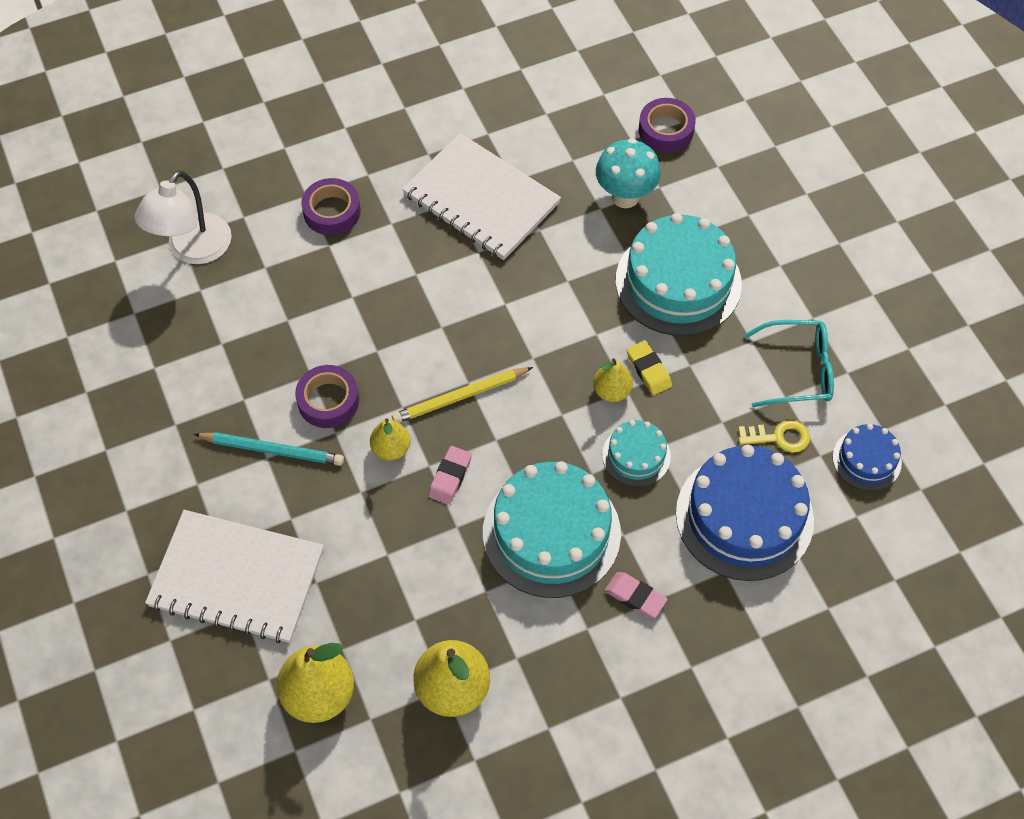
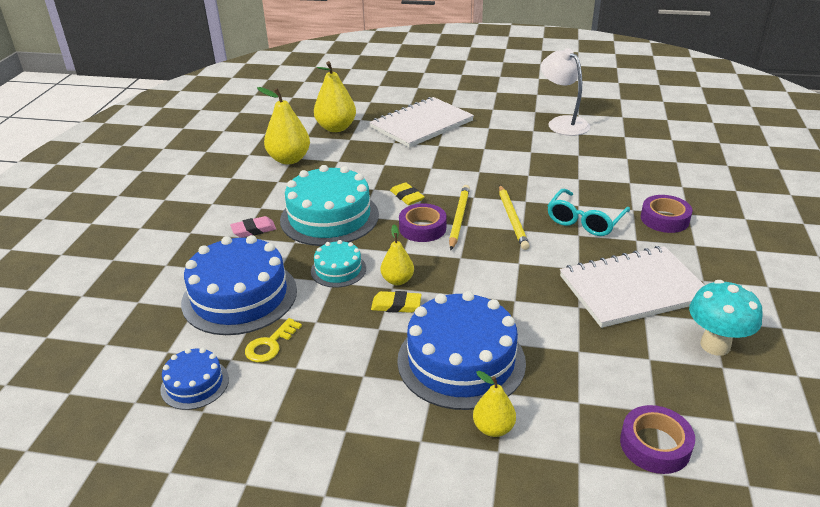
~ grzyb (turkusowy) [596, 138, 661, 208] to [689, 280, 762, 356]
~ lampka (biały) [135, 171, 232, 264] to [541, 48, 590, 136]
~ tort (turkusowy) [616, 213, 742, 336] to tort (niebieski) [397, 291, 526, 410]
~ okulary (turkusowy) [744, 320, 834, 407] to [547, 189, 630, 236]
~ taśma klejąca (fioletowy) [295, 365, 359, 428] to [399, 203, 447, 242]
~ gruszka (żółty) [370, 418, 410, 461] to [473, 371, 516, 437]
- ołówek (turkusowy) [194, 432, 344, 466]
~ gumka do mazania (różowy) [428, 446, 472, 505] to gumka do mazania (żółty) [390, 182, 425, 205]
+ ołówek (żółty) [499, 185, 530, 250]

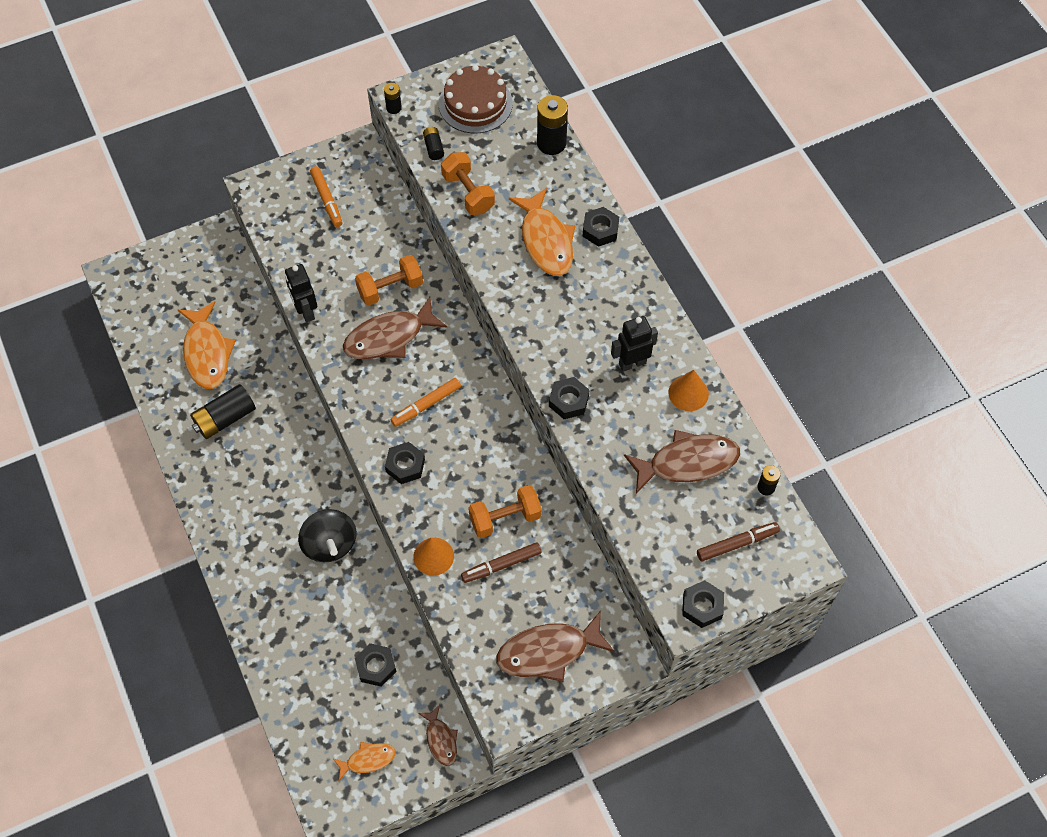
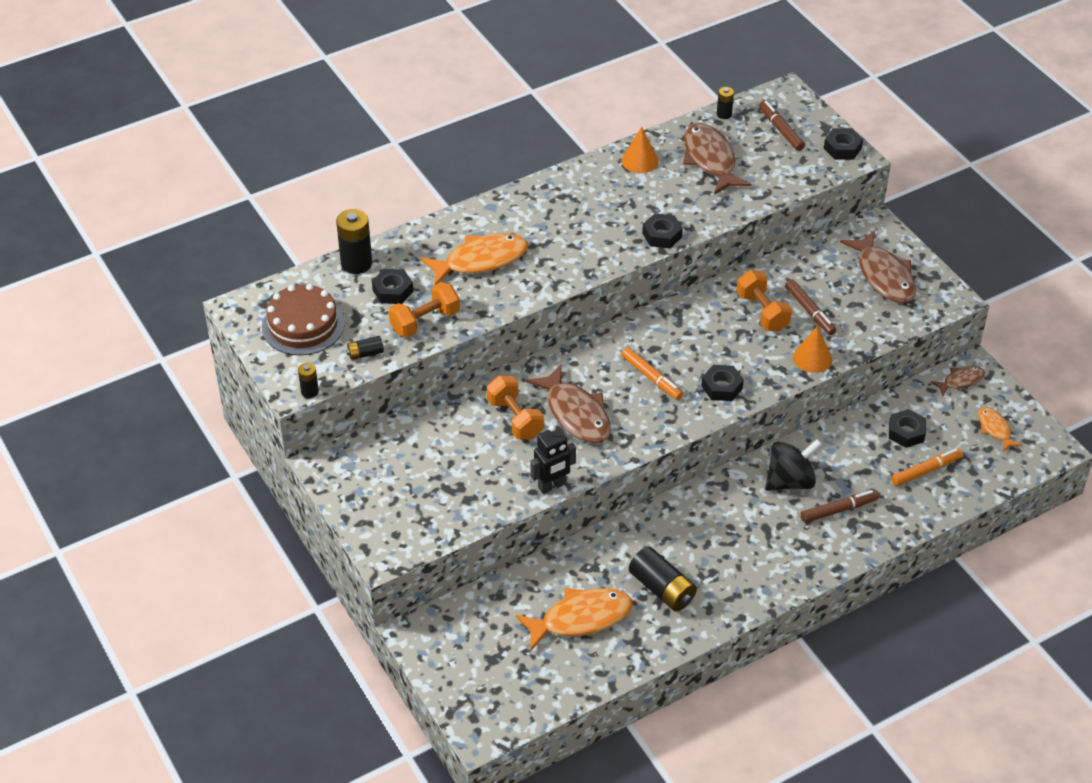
~ flamaster (pomarańczowy) [310, 166, 342, 227] to [891, 448, 963, 486]
~ nakrętka (czarny) [582, 207, 619, 247] to [372, 269, 413, 304]
- robot (czarny) [611, 316, 658, 372]
+ flamaster (brązowy) [801, 490, 879, 523]

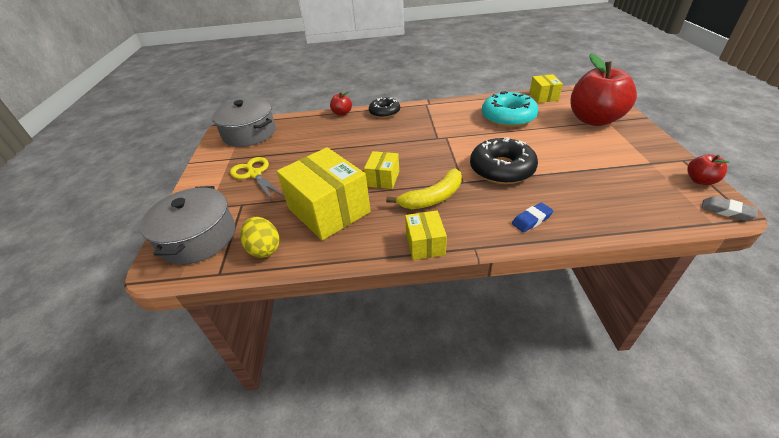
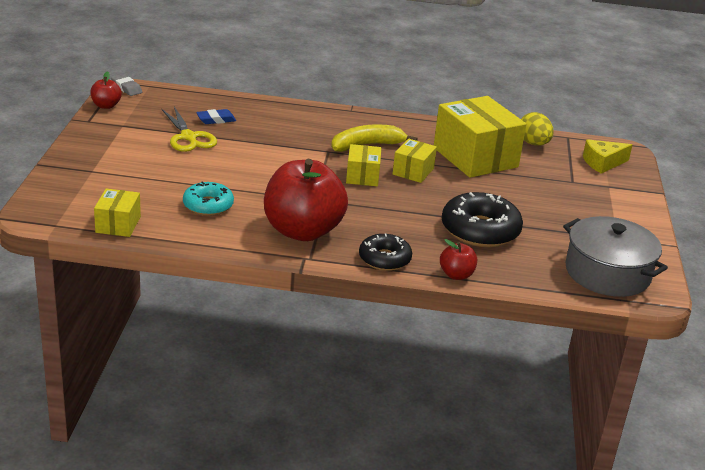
~ jabłko (czerwony) [570, 54, 637, 126] to [264, 159, 348, 241]
~ donut (turkusowy) [482, 91, 538, 127] = [183, 181, 234, 216] x0.63
~ donut (czarny) [470, 137, 538, 184] to [442, 192, 523, 247]
~ nożyczki (żółty) [230, 157, 284, 200] to [161, 106, 217, 152]
~ garnek (szary) [140, 186, 235, 265] to ser (żółty) [583, 139, 632, 174]
~ gumka do mazania (niebieski) [512, 203, 553, 232] to [196, 109, 236, 124]
~ pudełko (żółty) [405, 210, 447, 260] to [346, 144, 381, 186]

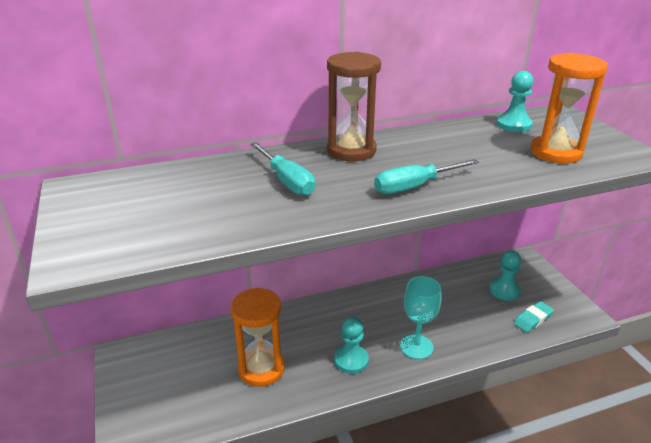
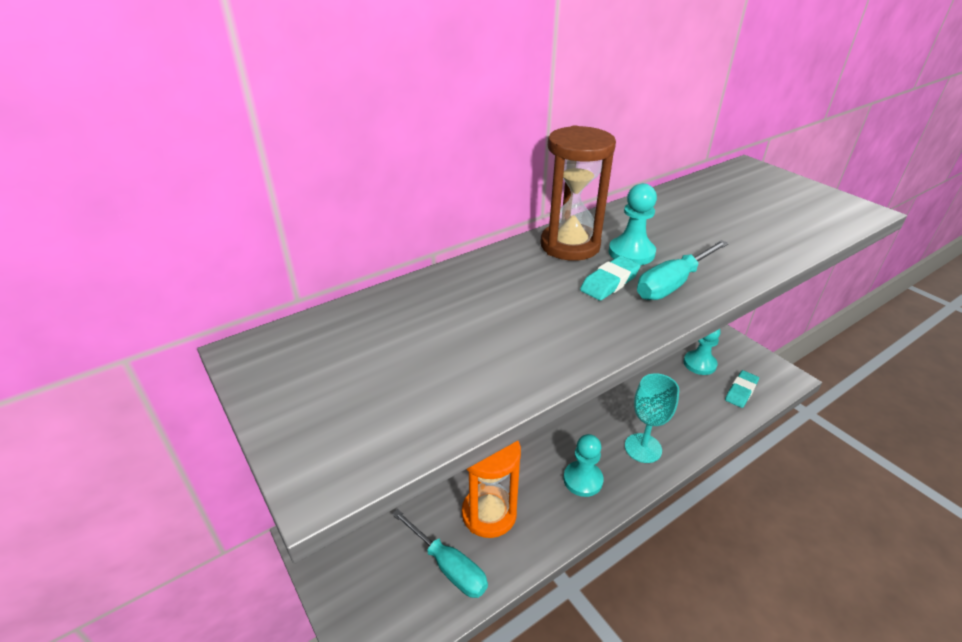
- klepsydra (pomarańczowy) [530, 53, 608, 163]
~ pionek (turkusowy) [496, 71, 533, 132] to [608, 183, 657, 265]
~ śrubokręt (turkusowy) [250, 142, 315, 196] to [392, 509, 488, 598]
+ gumka do mazania (turkusowy) [580, 256, 641, 301]

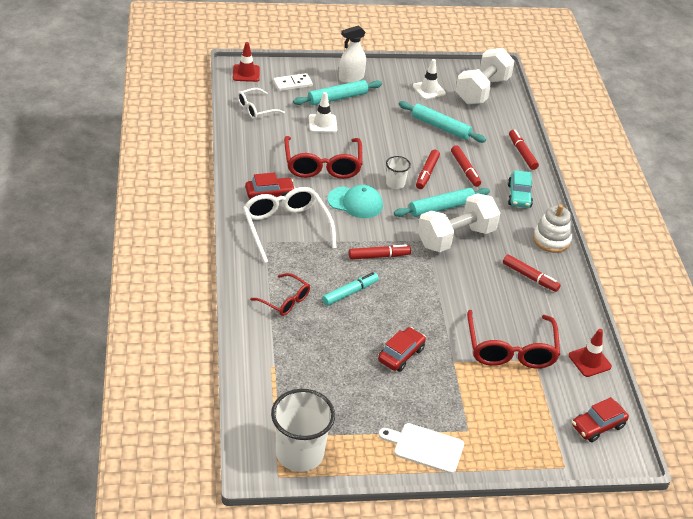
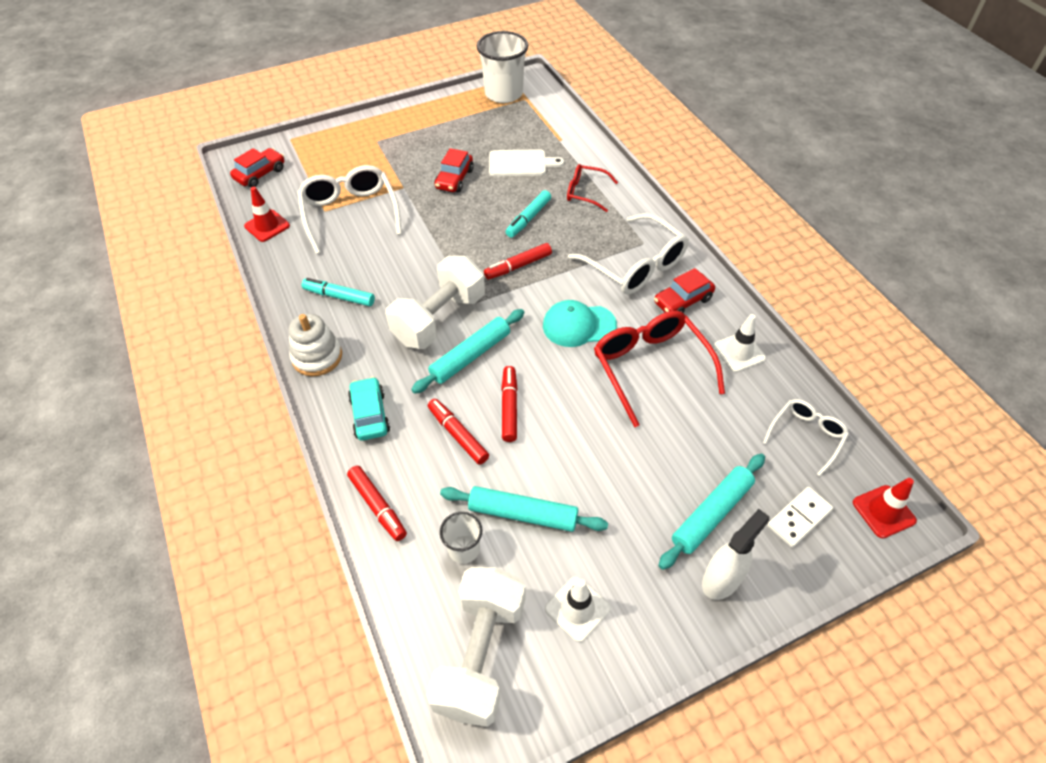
~ pachołek (biały) [309, 92, 337, 133] to [713, 314, 766, 372]
~ szklanka (biały) [386, 156, 411, 189] to [440, 512, 482, 564]
~ flamaster (czerwony) [503, 254, 561, 292] to flamaster (turkusowy) [302, 278, 375, 306]
~ okulary (czerwony) [467, 310, 560, 369] to okulary (biały) [297, 165, 402, 254]
~ deska do krojenia (biały) [379, 423, 464, 474] to [489, 149, 564, 176]

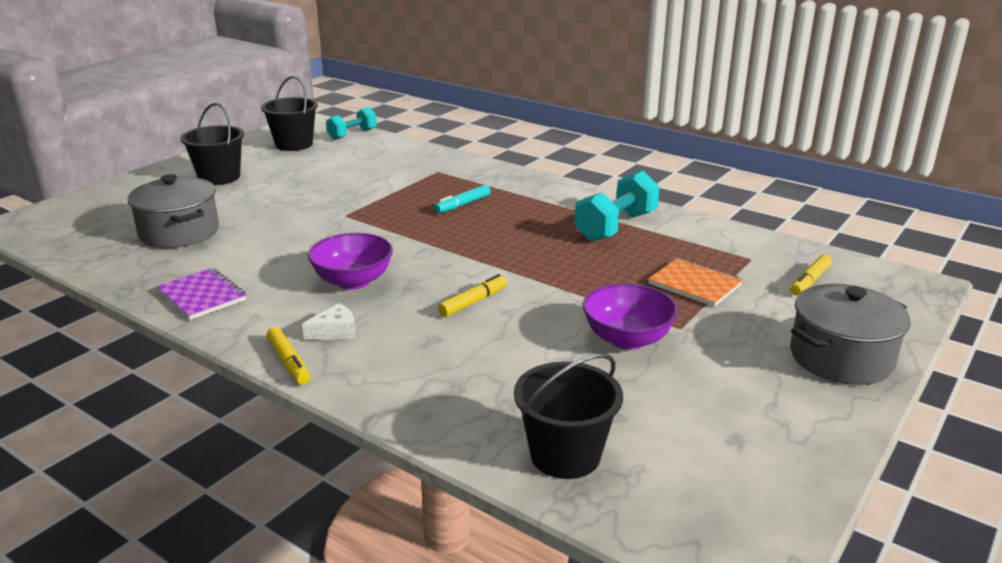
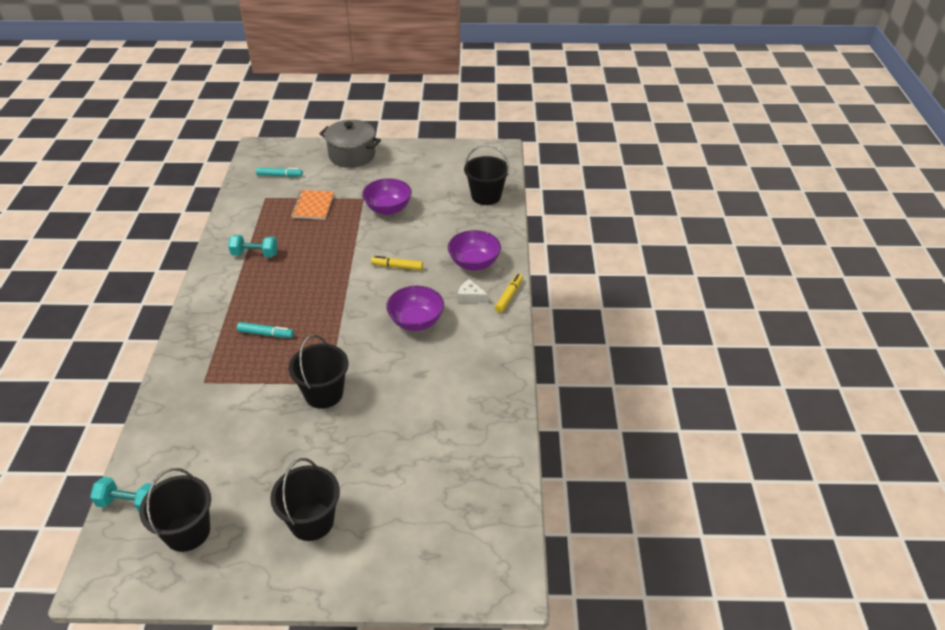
~ hantel (turkusowy) [574, 171, 660, 242] = [228, 235, 278, 257] x0.65
- garnek (szary) [128, 174, 219, 248]
~ flamaster (żółty) [790, 254, 832, 295] to flamaster (turkusowy) [256, 168, 303, 177]
- zeszyt (fioletowy) [156, 268, 246, 320]
+ miska (fioletowy) [448, 230, 501, 270]
+ wiadro (czarny) [289, 334, 348, 409]

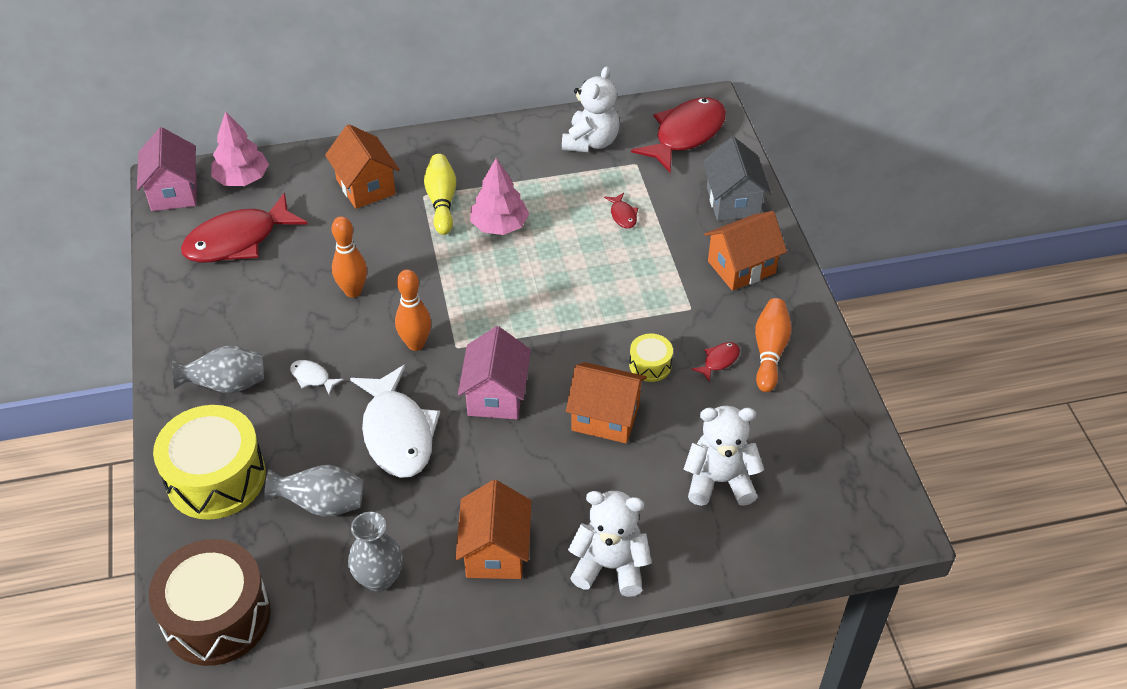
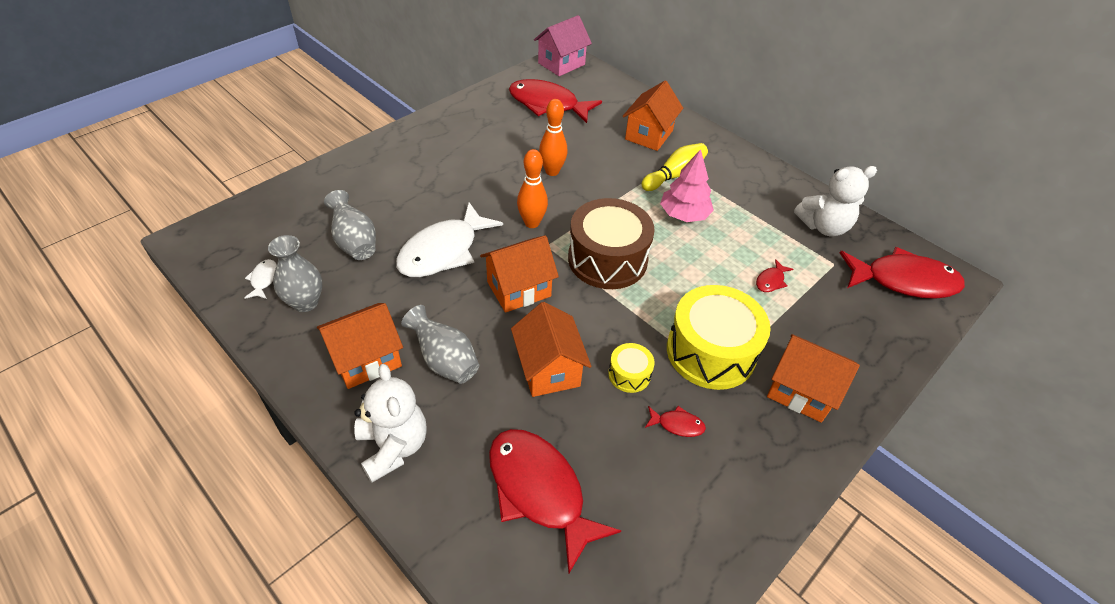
- drzewko (różowy) [211, 111, 269, 186]
- domek (szary) [703, 137, 771, 221]
- kręgiel (pomarańczowy) [755, 298, 792, 392]
~ domek (różowy) [458, 326, 531, 419] to domek (pomarańczowy) [480, 235, 559, 313]
~ wazon (szary) [172, 345, 264, 393] to [401, 305, 479, 384]
~ ryba (biały) [290, 360, 344, 395] to [244, 259, 277, 299]
~ bęben (żółty) [153, 405, 266, 520] to [667, 285, 771, 390]
~ miś (biały) [684, 406, 764, 506] to ryba (czerwony) [489, 429, 621, 573]
~ bęben (brązowy) [149, 539, 271, 666] to [568, 198, 655, 289]

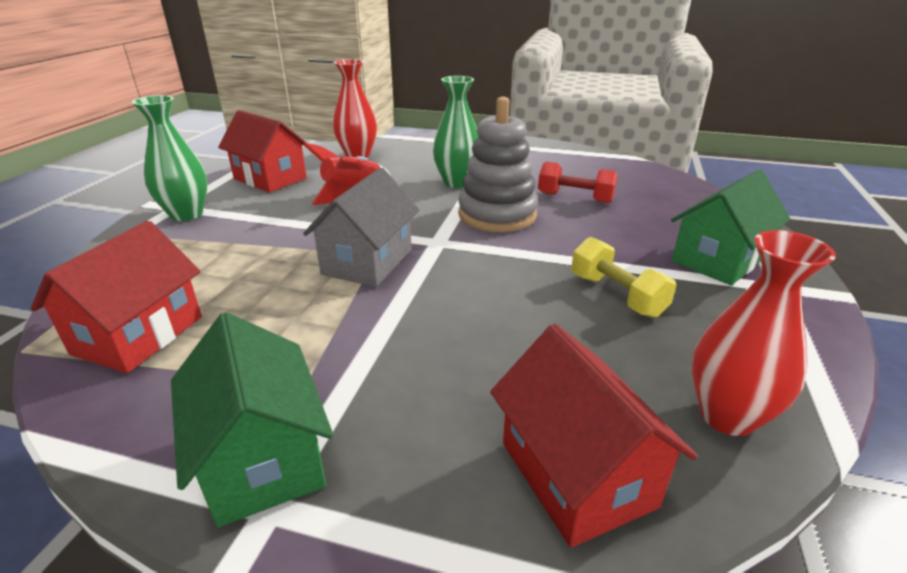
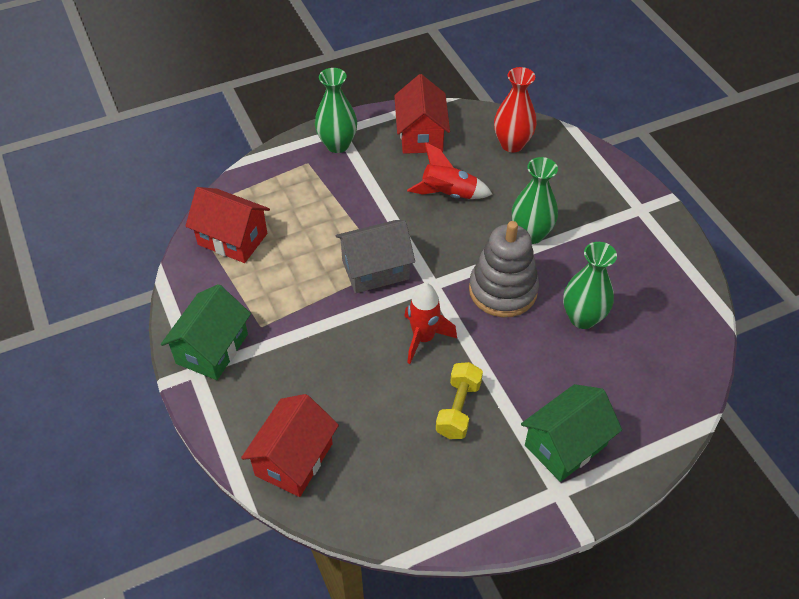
~ hantel (czerwony) [538, 162, 618, 203] to wazon (zielony) [563, 242, 617, 329]
~ domek (zielony) [671, 170, 790, 285] = [521, 384, 622, 482] 45 degrees counterclockwise
~ domek (czerwony) [31, 221, 202, 373] = [186, 187, 270, 263] 45 degrees clockwise
- wazon (czerwony) [691, 230, 836, 436]
+ rakieta (czerwony) [404, 283, 457, 364]

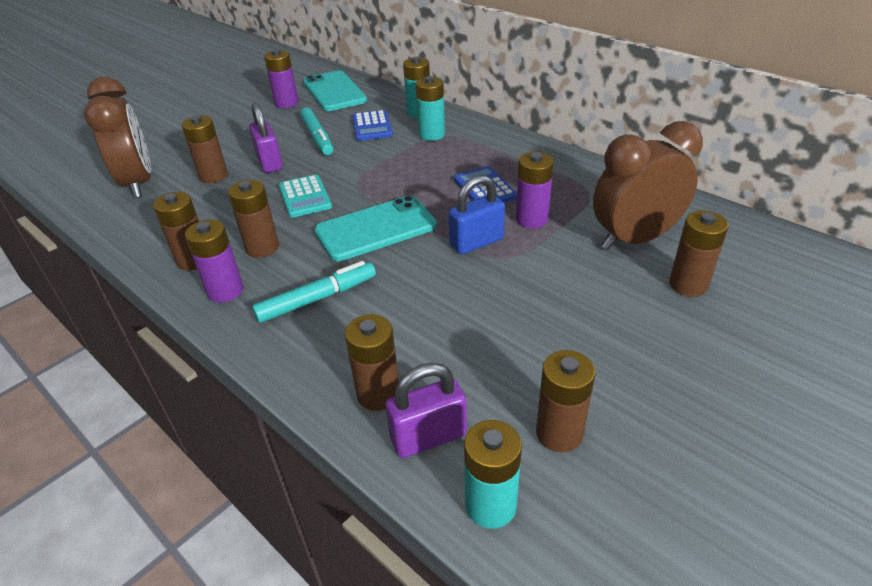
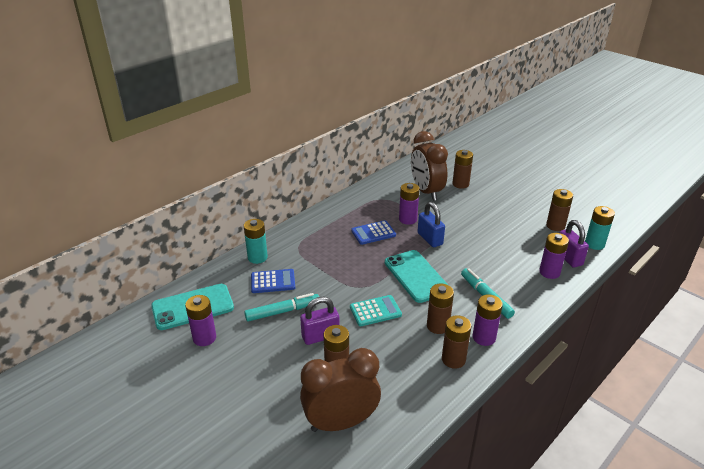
- bateria (turkusowy) [416, 76, 445, 141]
~ bateria (brązowy) [345, 314, 399, 411] to bateria (fioletowy) [539, 233, 569, 279]

